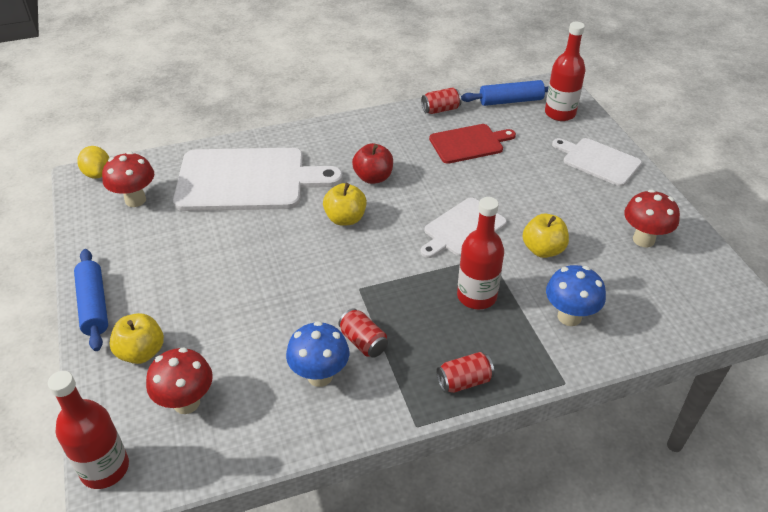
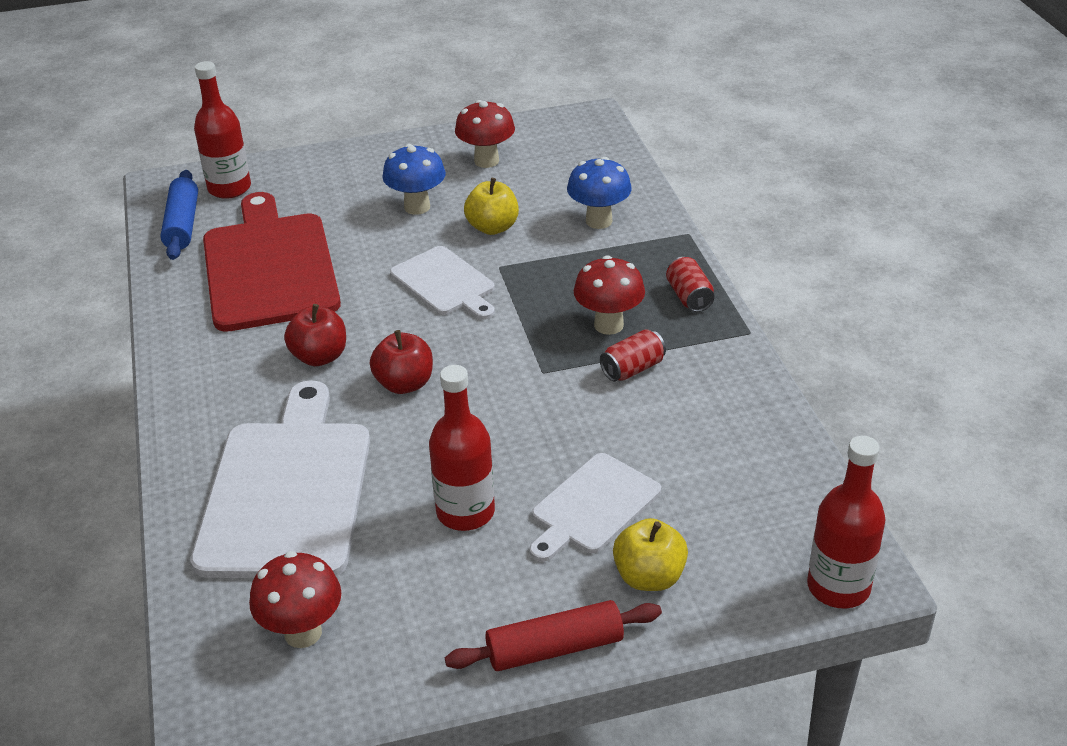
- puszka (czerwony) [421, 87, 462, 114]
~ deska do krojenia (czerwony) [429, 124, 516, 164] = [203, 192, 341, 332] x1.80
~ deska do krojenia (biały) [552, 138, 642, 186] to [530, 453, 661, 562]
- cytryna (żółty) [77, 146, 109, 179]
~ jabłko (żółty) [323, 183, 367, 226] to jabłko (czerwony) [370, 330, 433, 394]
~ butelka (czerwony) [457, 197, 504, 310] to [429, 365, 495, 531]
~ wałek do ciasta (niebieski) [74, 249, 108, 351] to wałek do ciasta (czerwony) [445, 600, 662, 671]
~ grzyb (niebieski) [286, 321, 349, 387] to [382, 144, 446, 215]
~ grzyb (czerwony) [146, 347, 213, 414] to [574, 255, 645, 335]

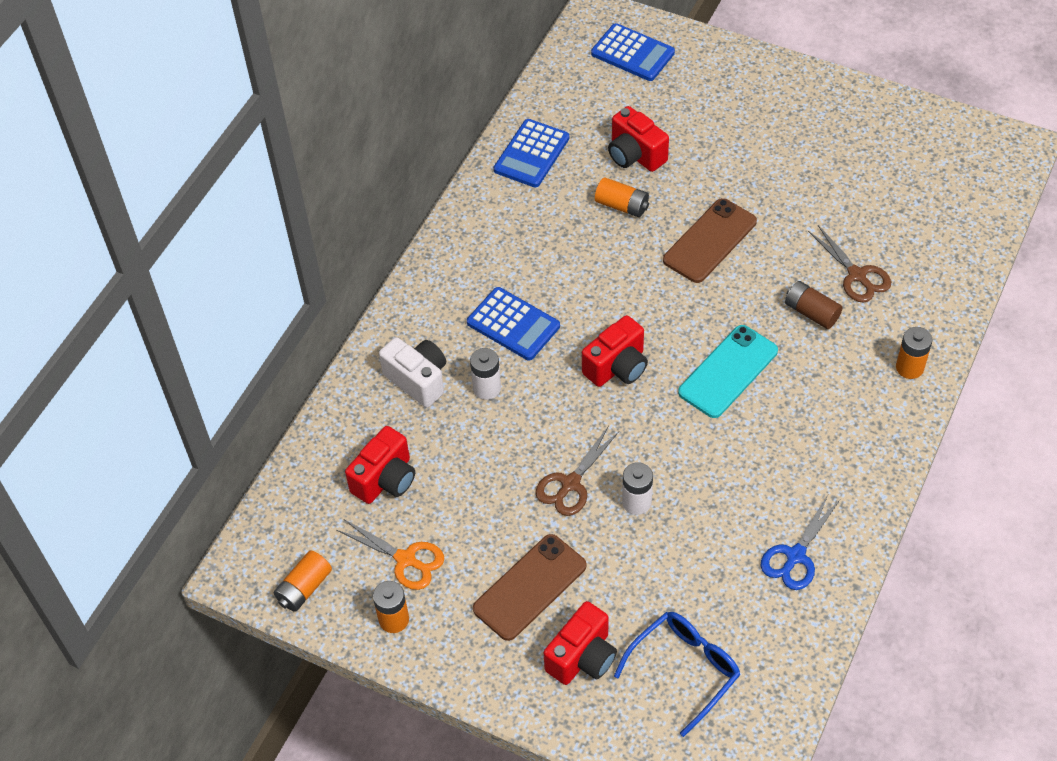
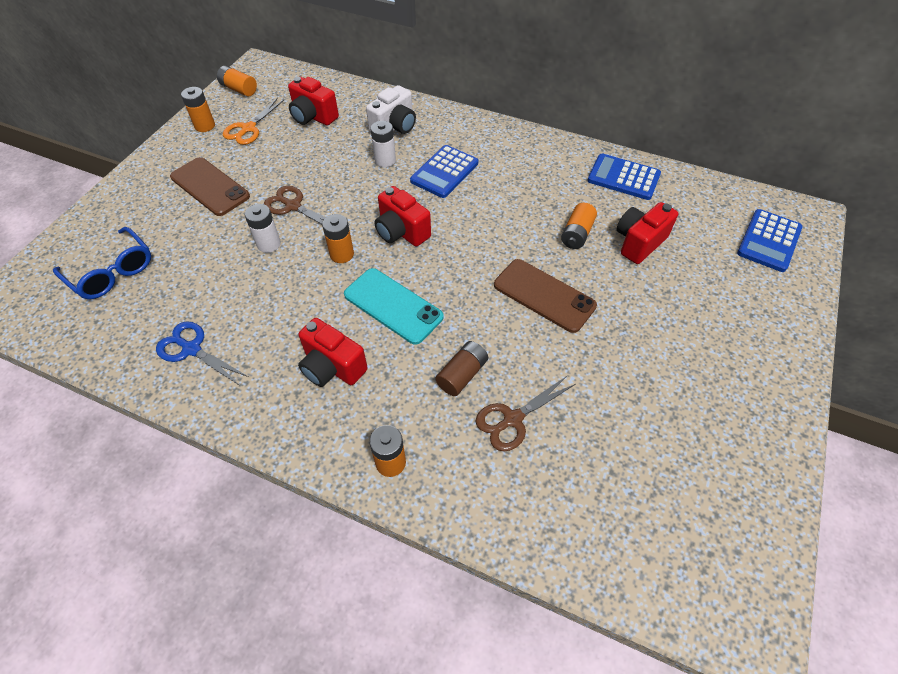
~ aparat fotograficzny (czerwony) [544, 601, 617, 685] to [298, 318, 368, 387]
+ bateria (pomarańczowy) [322, 214, 354, 263]

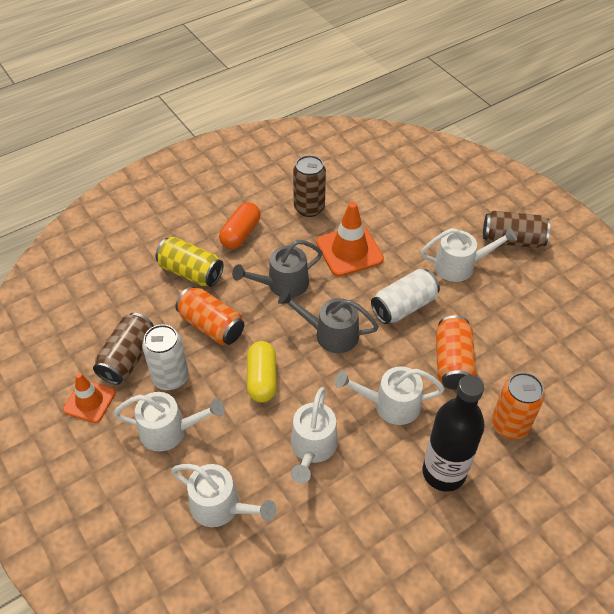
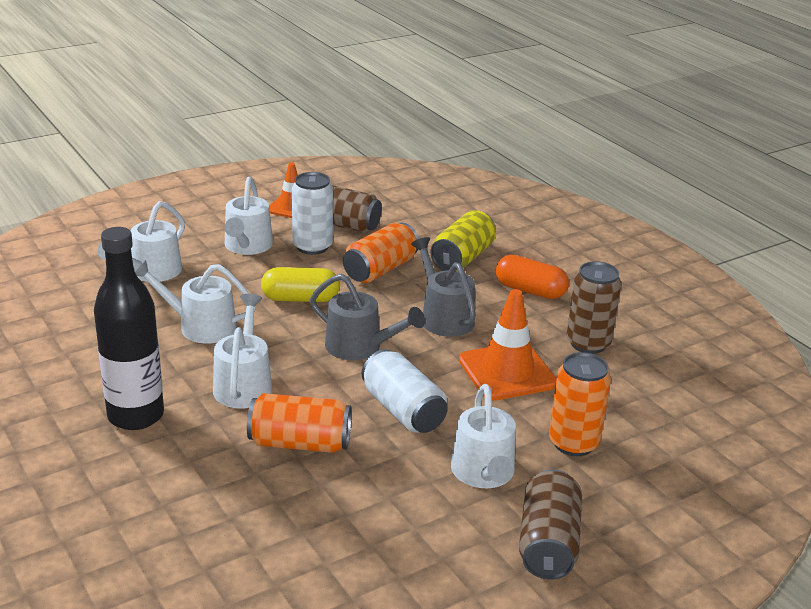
~ konewka (szary) [278, 290, 379, 353] = [310, 274, 425, 360] 105 degrees clockwise
~ puszka (pomarańczowy) [492, 372, 545, 439] to [549, 352, 611, 456]

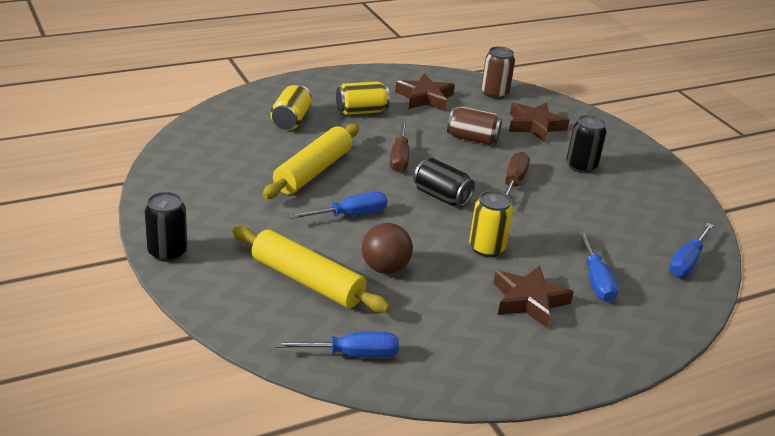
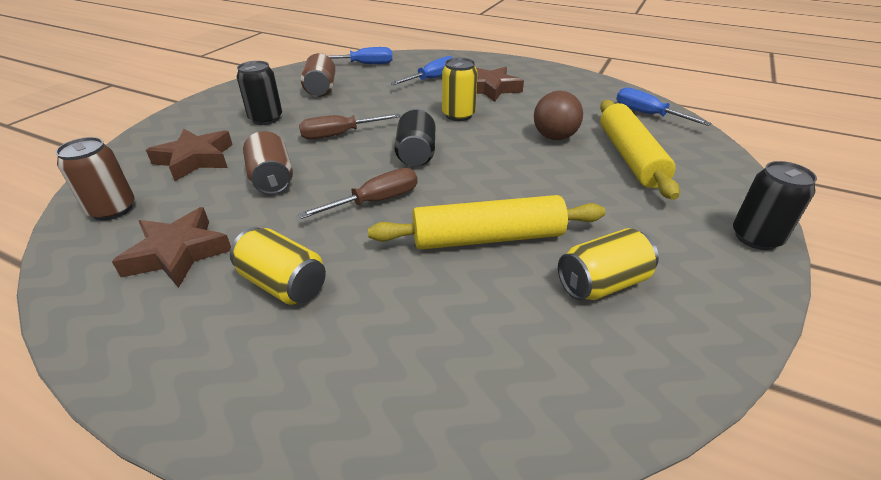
~ puszka (żółty) [270, 84, 312, 130] to [558, 228, 659, 300]
- śrubokręt (niebieski) [289, 192, 387, 219]
+ puszka (brązowy) [301, 53, 336, 97]

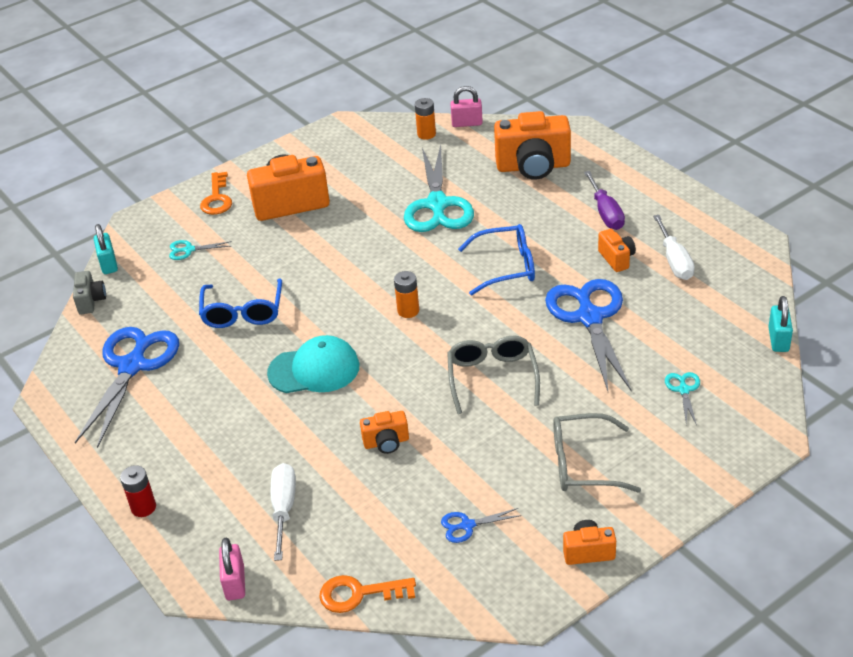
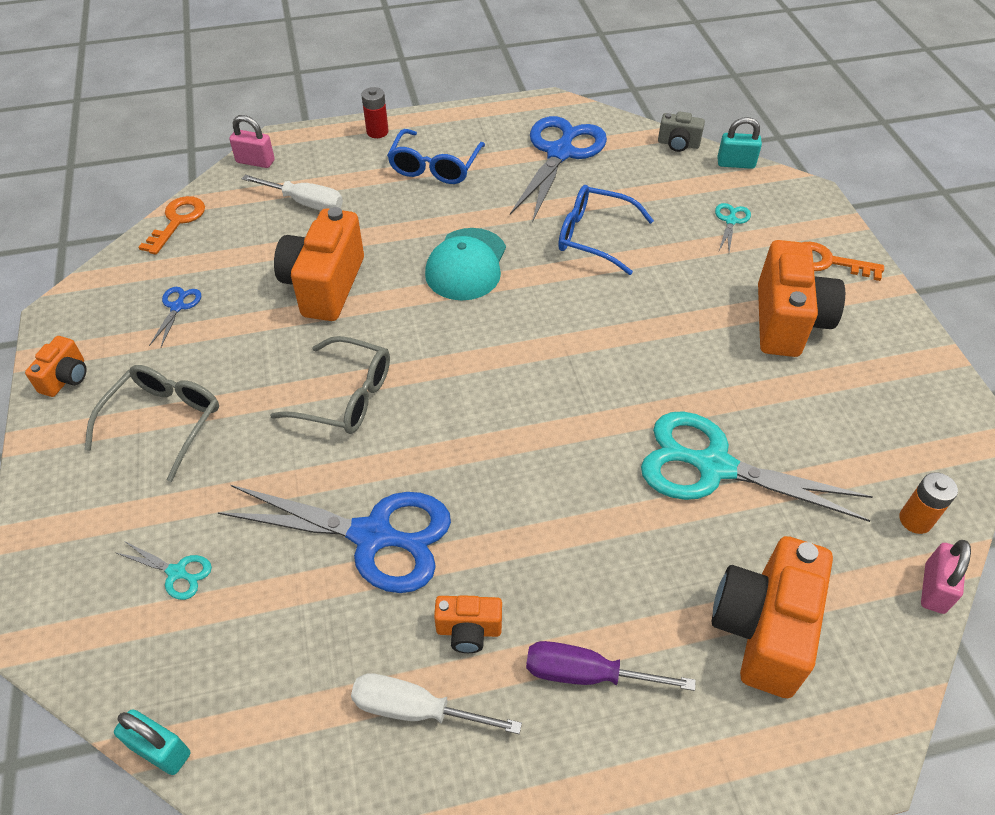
~ okulary (niebieski) [458, 224, 535, 295] to [387, 129, 485, 184]
- bateria (pomarańczowy) [394, 271, 419, 318]
~ nożyczki (niebieski) [75, 327, 179, 448] = [510, 116, 607, 223] 105 degrees counterclockwise
~ aparat fotograficzny (pomarańczowy) [360, 411, 409, 454] = [274, 207, 364, 321] x2.01

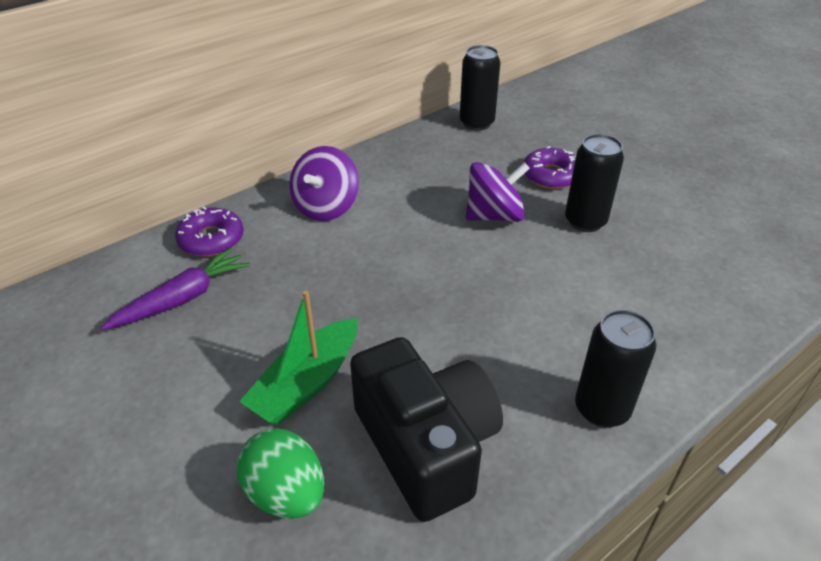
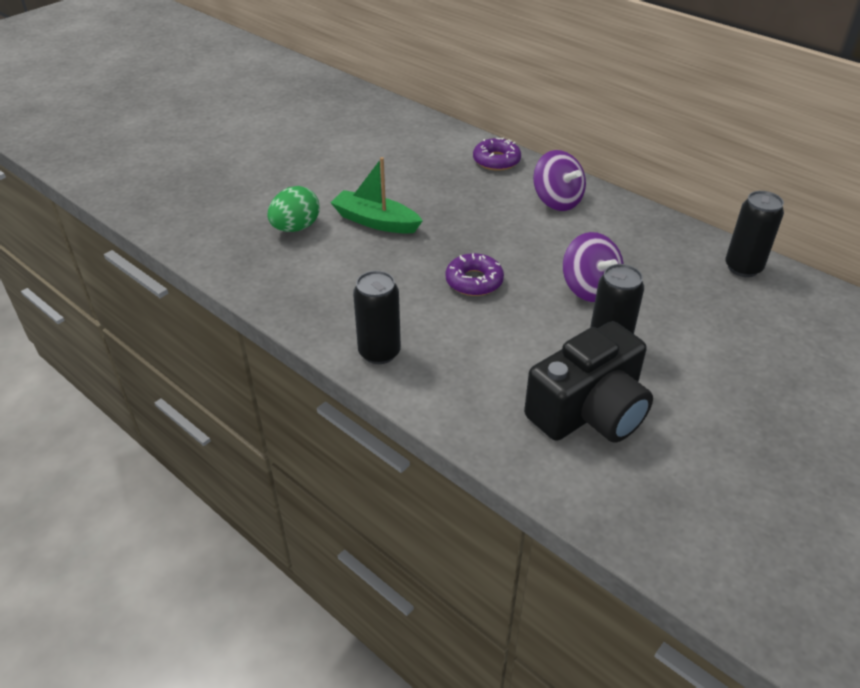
~ bączek (fioletowy) [289, 146, 359, 221] = [533, 150, 586, 211] 135 degrees counterclockwise
~ donut (fioletowy) [523, 146, 576, 189] to [446, 253, 504, 296]
- marchewka (fioletowy) [101, 247, 250, 330]
~ aparat fotograficzny (czarny) [350, 337, 503, 522] to [524, 321, 653, 443]

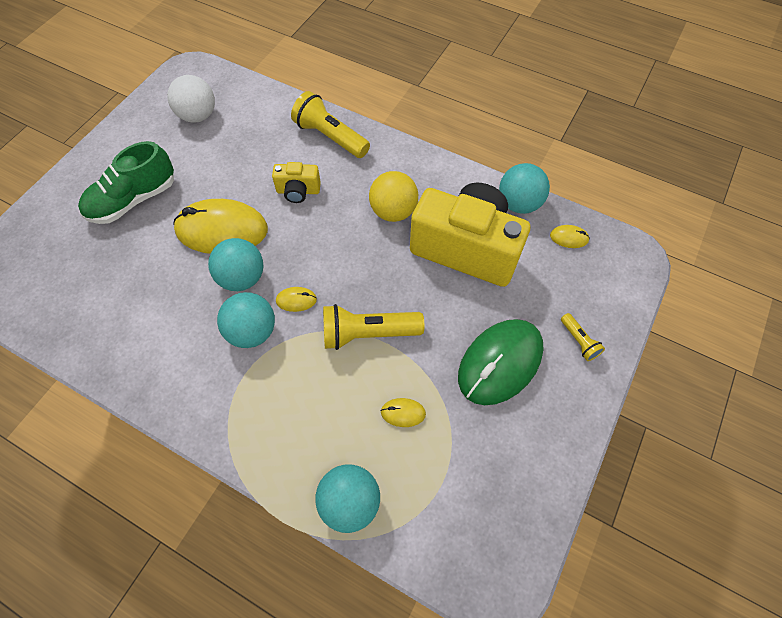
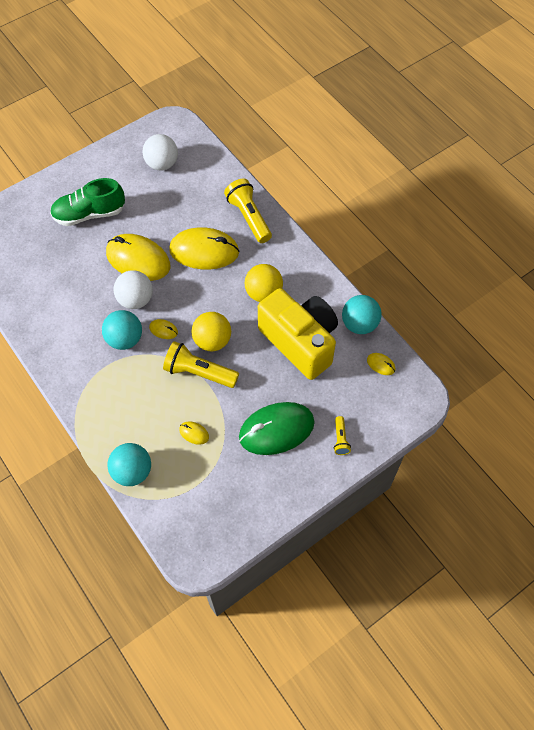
~ aparat fotograficzny (żółty) [272, 162, 321, 203] to myszka (żółty) [169, 227, 239, 270]
~ piłka (turkusowy) [208, 238, 263, 291] to piłka (biały) [113, 270, 153, 309]
+ piłka (żółty) [192, 312, 231, 351]

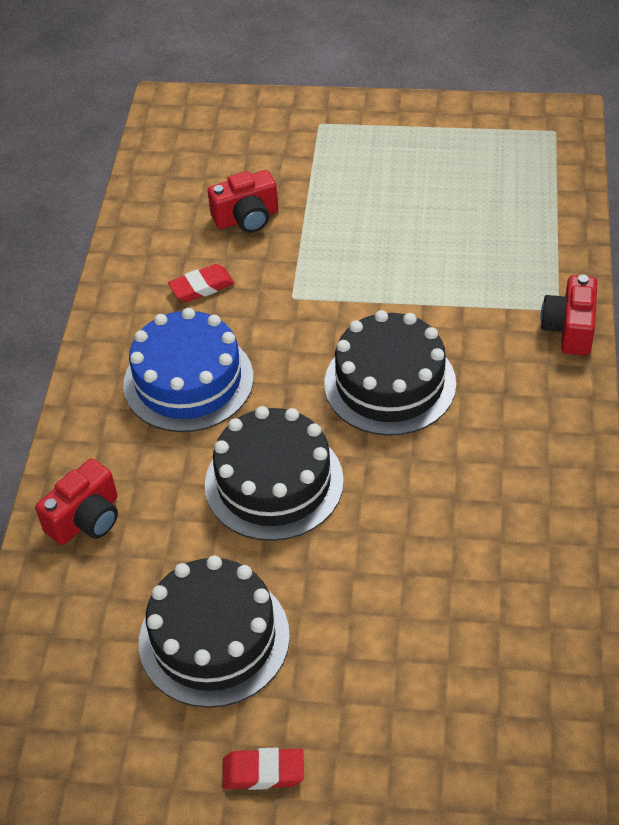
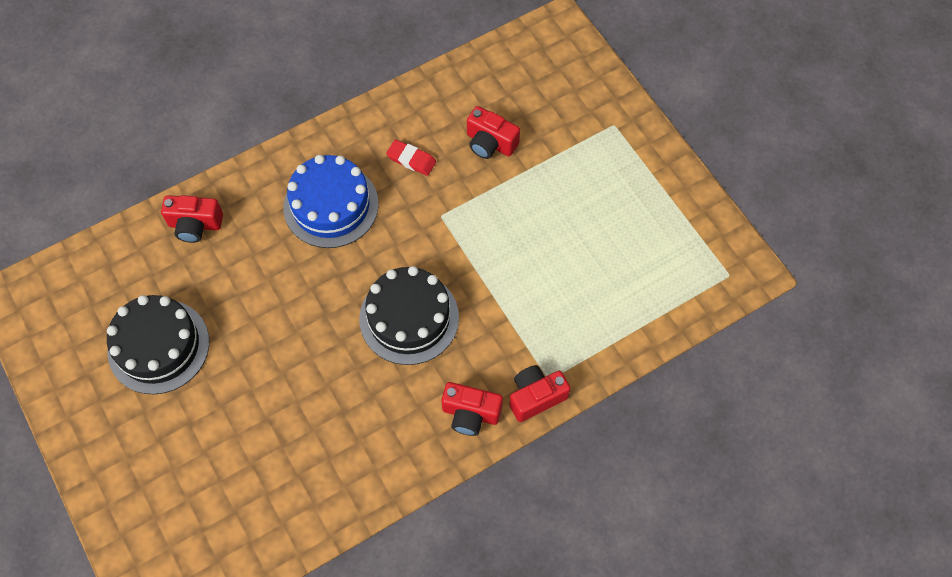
- tort (czarny) [205, 406, 344, 541]
- gumka do mazania (czerwony) [222, 748, 304, 790]
+ aparat fotograficzny (czerwony) [441, 382, 503, 436]

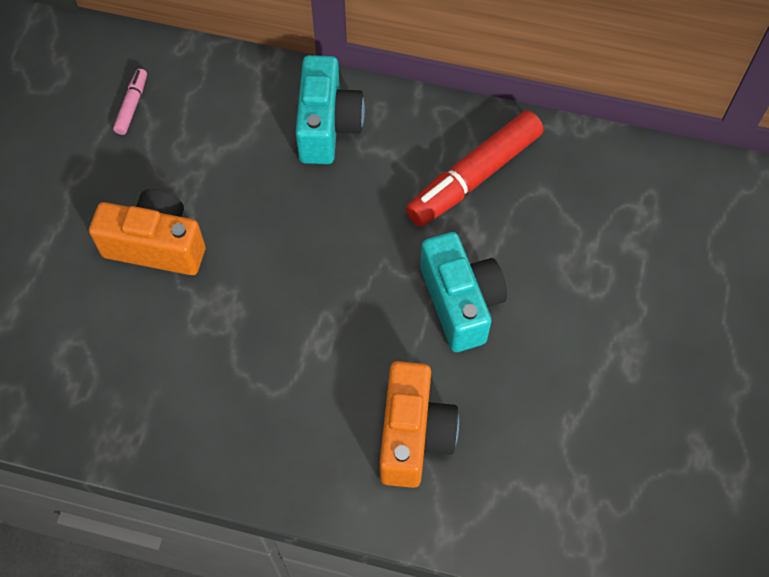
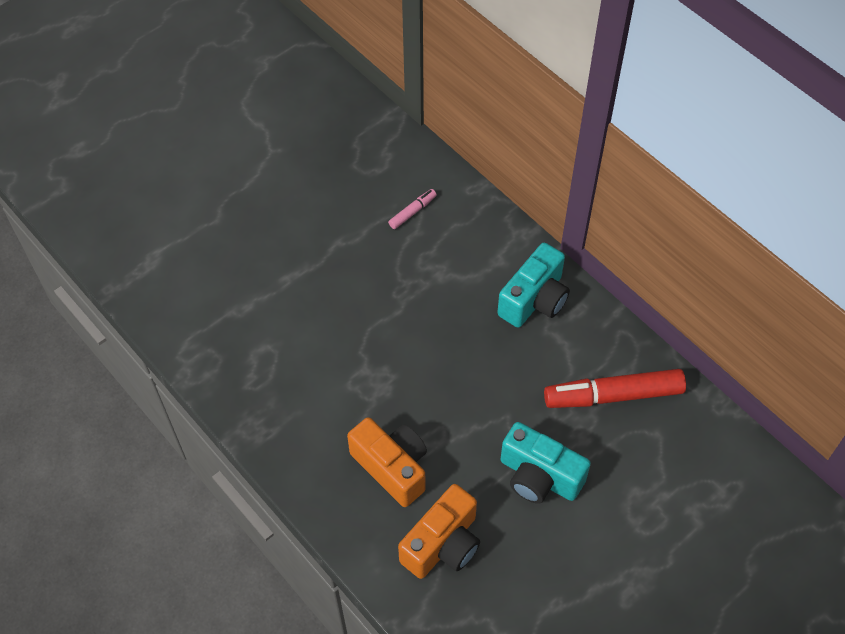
~ aparat fotograficzny (pomarańczowy) [89, 189, 205, 275] to [347, 417, 427, 507]
~ aparat fotograficzny (turkusowy) [420, 232, 507, 352] = [501, 422, 591, 504] 105 degrees clockwise

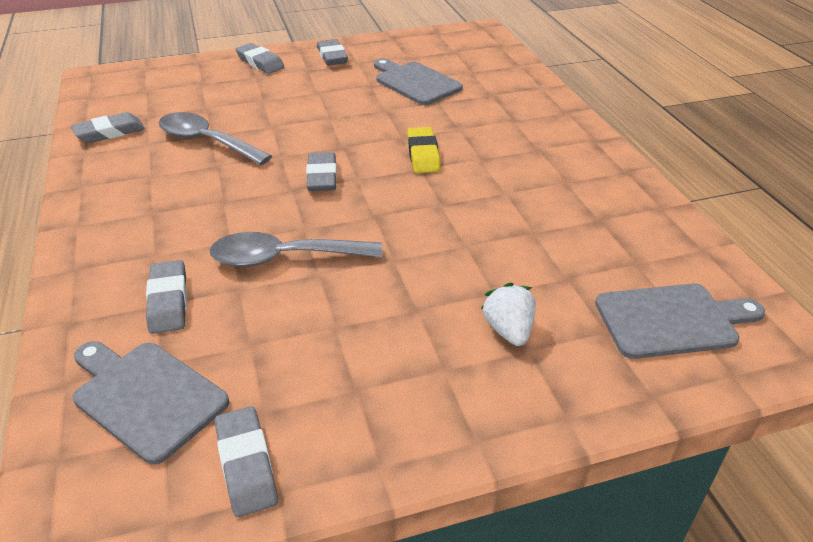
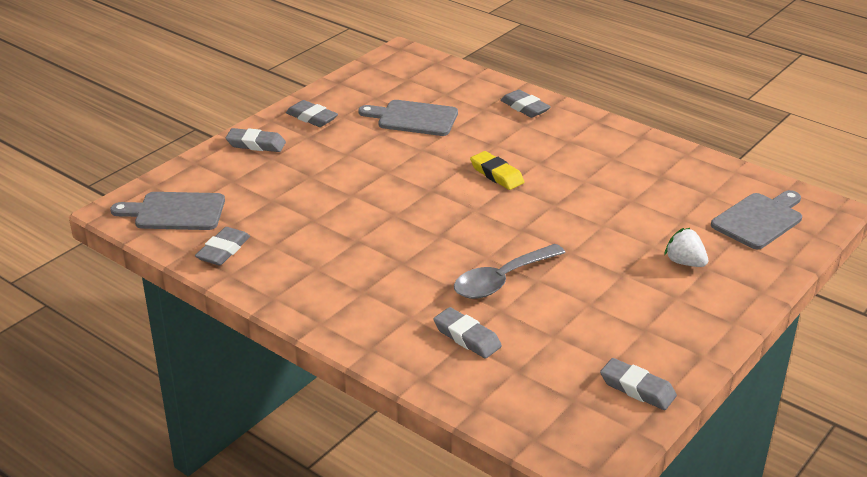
- łyżka (szary) [159, 112, 272, 165]
~ gumka do mazania (szary) [306, 152, 337, 191] to [500, 89, 551, 118]
~ deska do krojenia (szary) [73, 341, 229, 465] to [110, 192, 225, 230]

